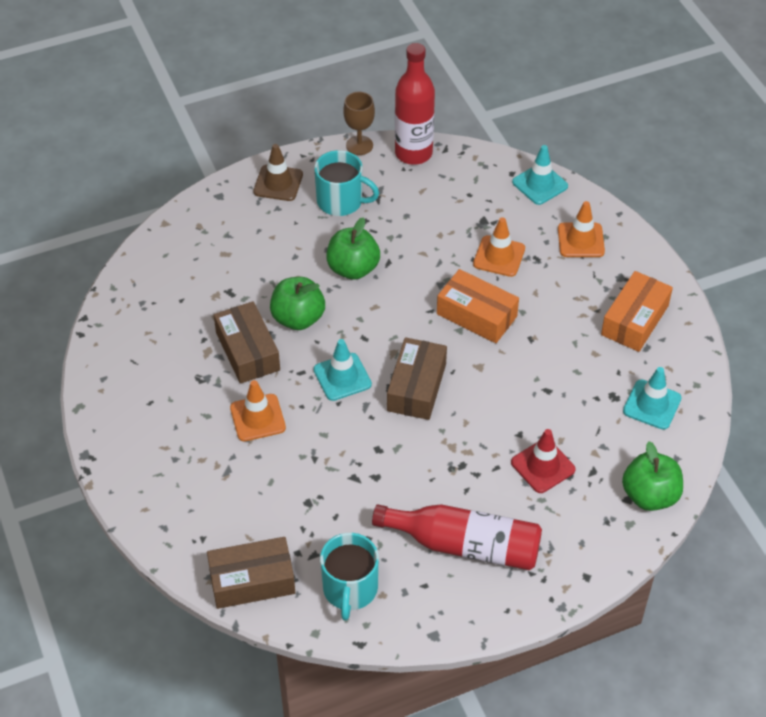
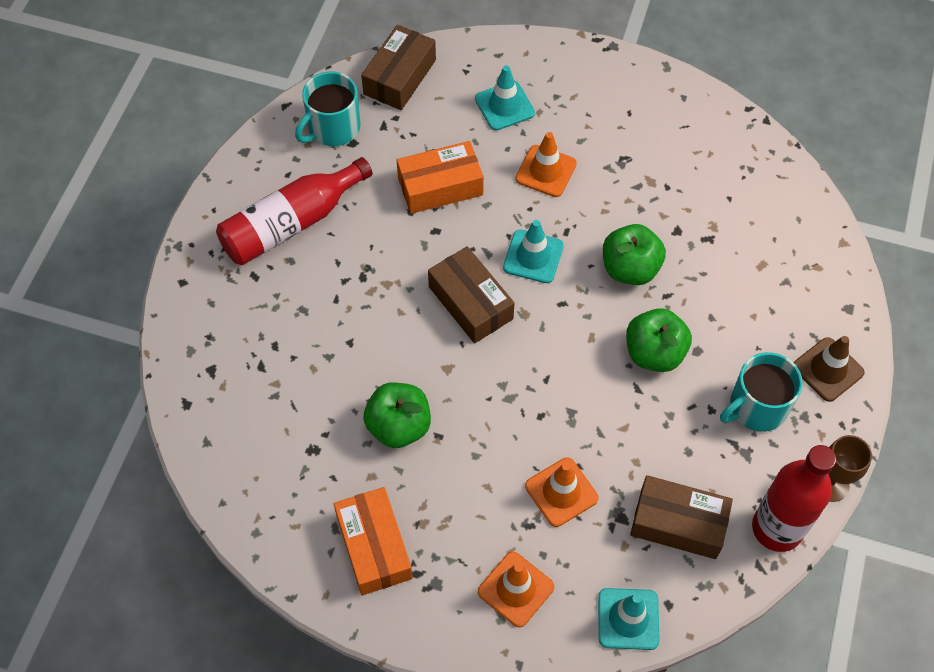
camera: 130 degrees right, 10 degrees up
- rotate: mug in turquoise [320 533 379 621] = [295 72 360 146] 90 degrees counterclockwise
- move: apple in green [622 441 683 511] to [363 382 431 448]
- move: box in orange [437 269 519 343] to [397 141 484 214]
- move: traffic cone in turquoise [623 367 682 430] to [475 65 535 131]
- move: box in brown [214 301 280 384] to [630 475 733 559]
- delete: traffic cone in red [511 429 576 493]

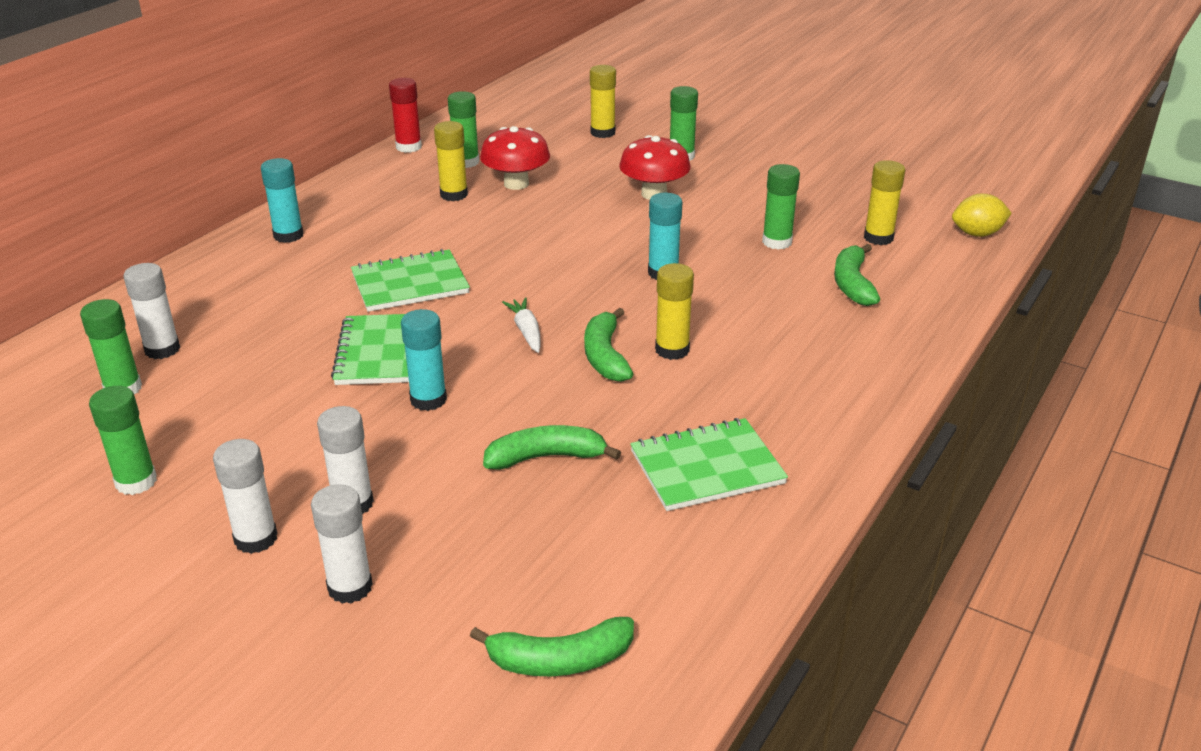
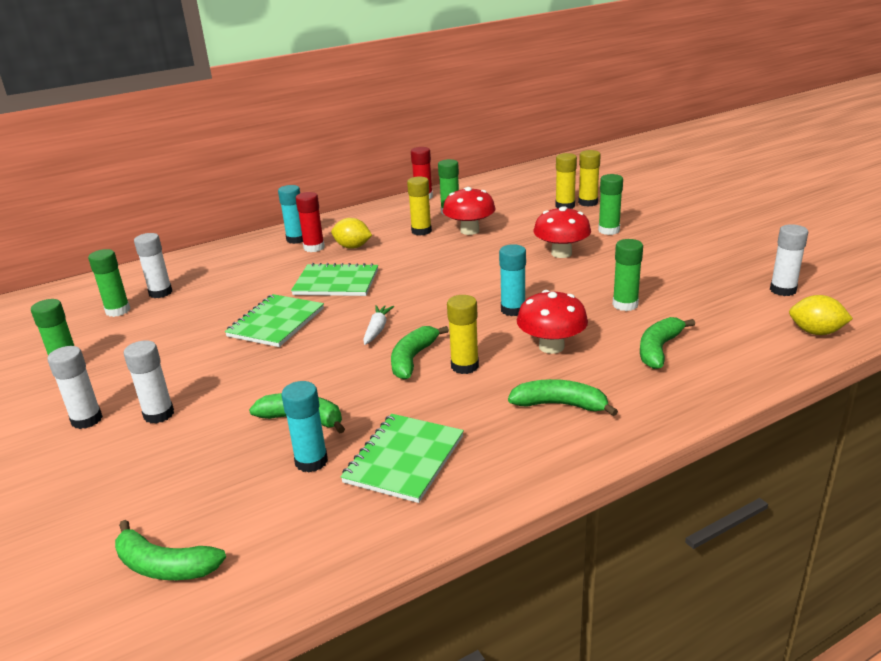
camera: 30 degrees right, 5 degrees down
- move: glue stick in turquoise [401 309 447 411] to [281 381 328 472]
- insert: glue stick in red [296 192 325 252]
- insert: lemon in yellow [331 218 372 249]
- rotate: notebook in green [630 418 788 511] = [340 414 464 503] 75 degrees counterclockwise
- insert: banana in green [508 379 618 416]
- insert: mushroom in red [517 290 588 354]
- move: glue stick in yellow [864 160 905 245] to [578 150 601 207]
- move: glue stick in white [311 484 373 604] to [770 224 808 296]

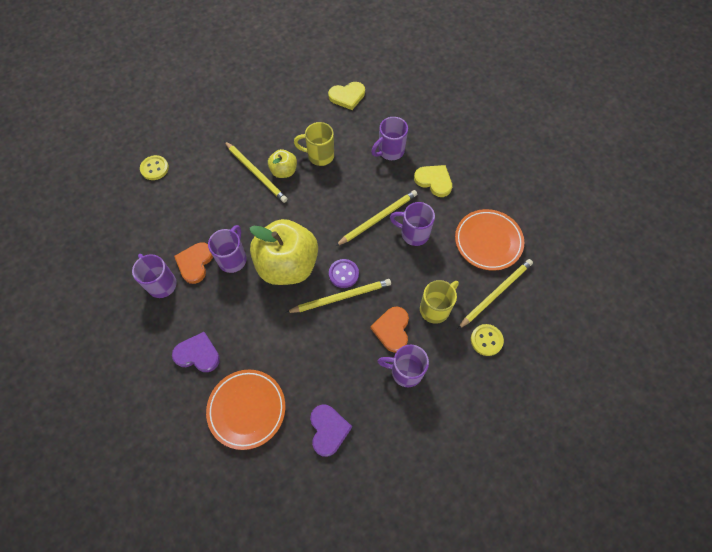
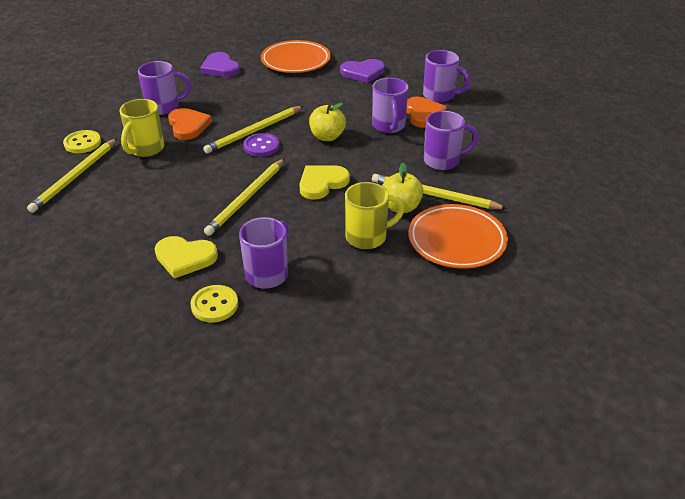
camera: 155 degrees right, 25 degrees down
- move: button in yellow [140 155 169 180] to [190 285 238 322]
- move: heart in yellow [328 82 365 110] to [299 165 350 200]
- resize: apple in yellow [249 219 318 285] = [309 103 346 141] x0.48
- move: plate in orange [455 209 524 271] to [408 204 508 269]
- move: mug in purple [390 202 435 246] to [424 111 479 170]

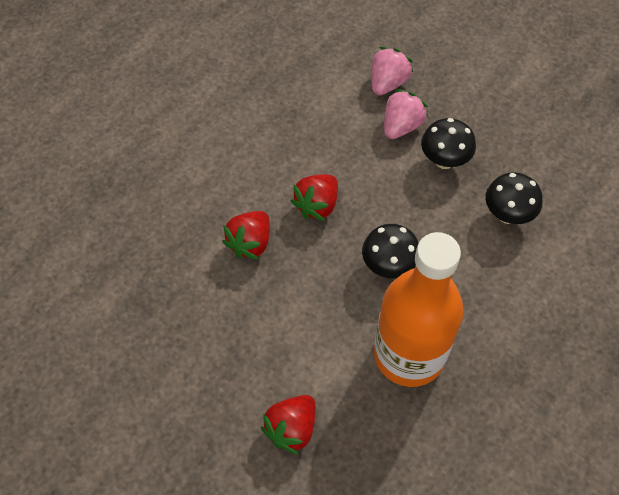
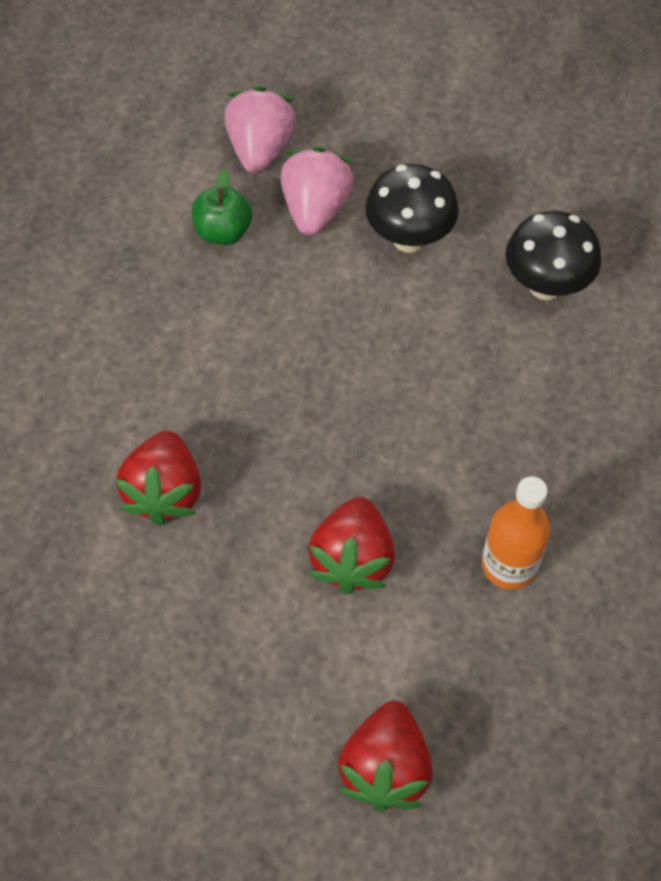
camera: 25 degrees left, 0 degrees up
- insert: apple in green [192 168 252 245]
- move: strawberry in red [291 174 338 221] to [308 497 395 595]
- resize: bottle in orange [374 232 464 387] = [482 476 550 589] x0.45
- delete: mushroom in black [362 224 419 278]

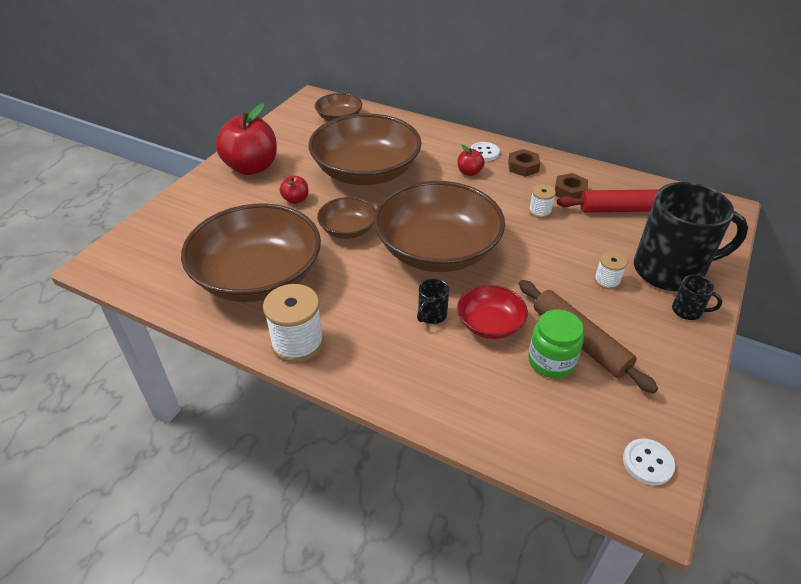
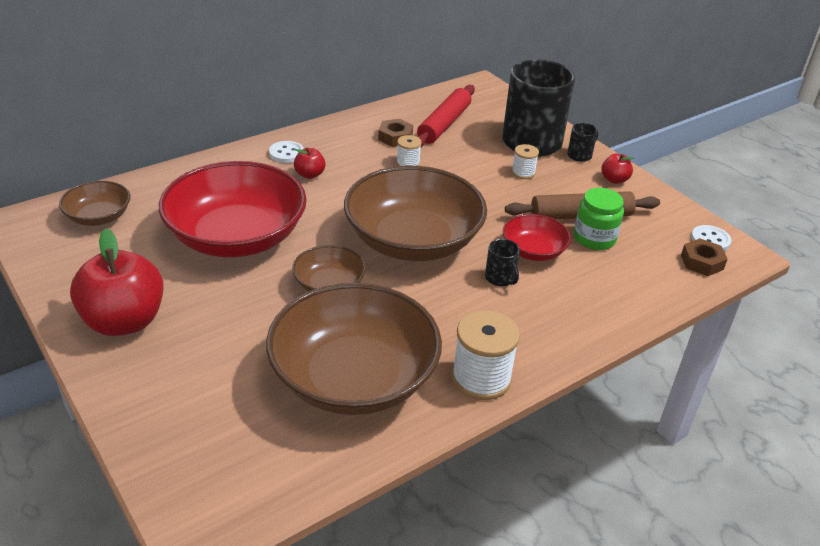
camera: 65 degrees left, 5 degrees down
- recolor: bowl in brown [309 113 421 185] to bowl in red [159 161 307 257]
- move: apple in red [280 176 309 204] to [601 154 634 184]
- move: nut in brown [508 149 540 177] to [681 238 728 276]

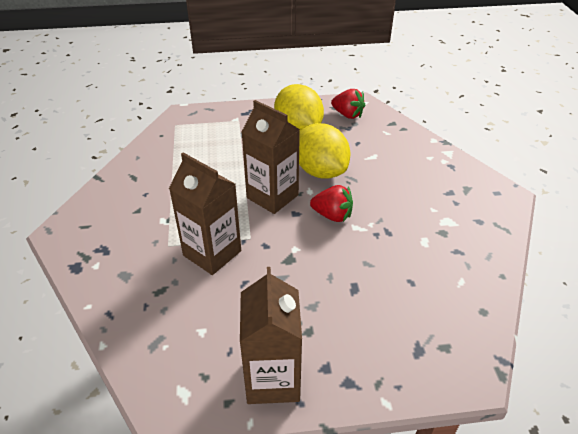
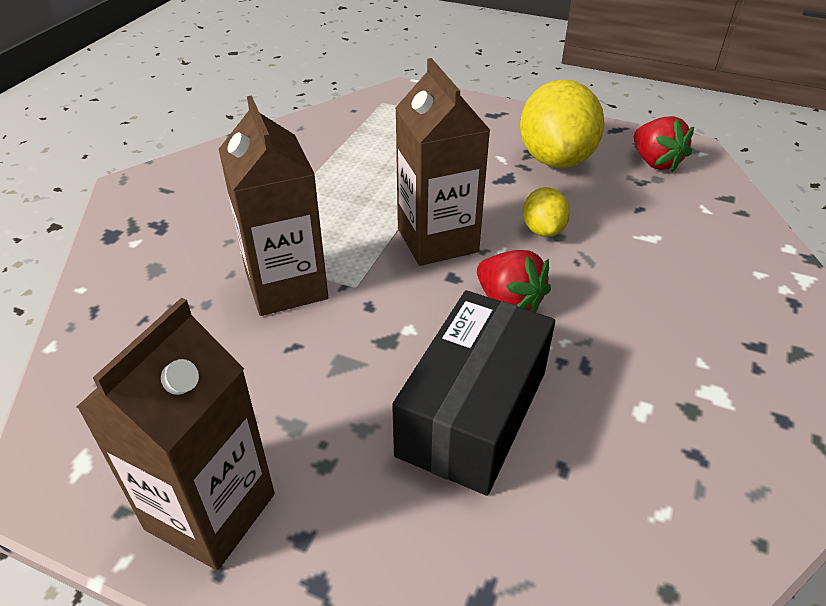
camera: 30 degrees right, 0 degrees up
- insert: box in black [392 290 555 496]
- resize: lemon in yellow [299 123 351 179] = [523 187 570 237] x0.50

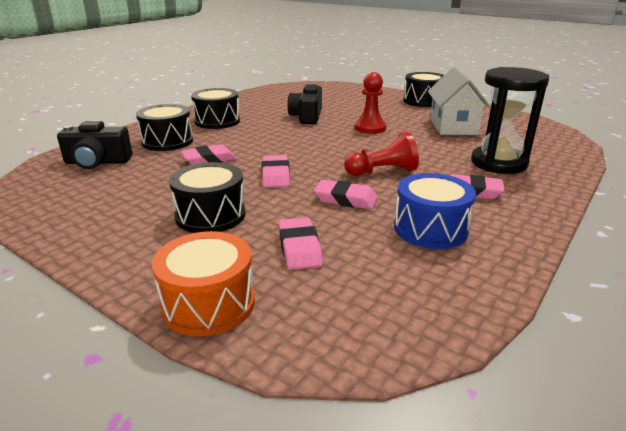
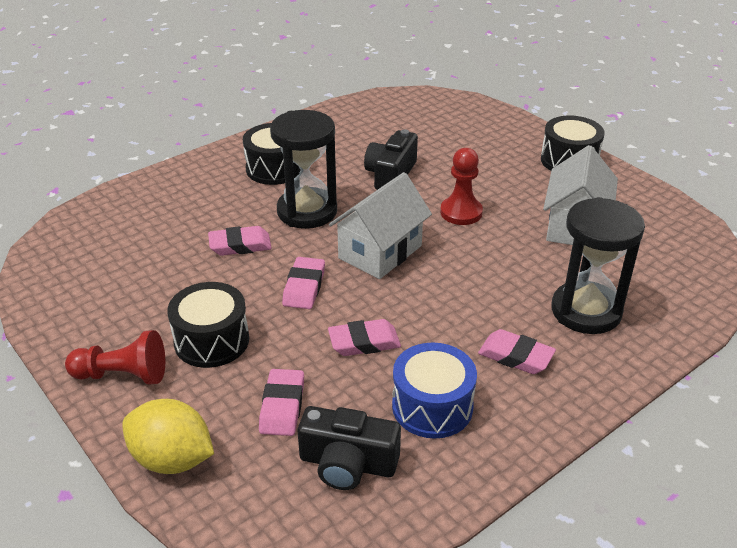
camera: 15 degrees right, 10 degrees up
- move: pawn in red [344 131 419 176] to [65 330 165 385]
- replace: drum in orange [152 231 255 337] to lemon in yellow [122 399 214 474]
- insert: hourglass in black [270 110 337 229]
- move: camera in black [57 121 132 169] to [298 406 401 490]
- rotate: eraser in pink [314 180 378 209] = [328 319 401 356] 45 degrees counterclockwise
- insert: house in white [329 172 432 279]
- delete: drum in black [136 104 193 151]

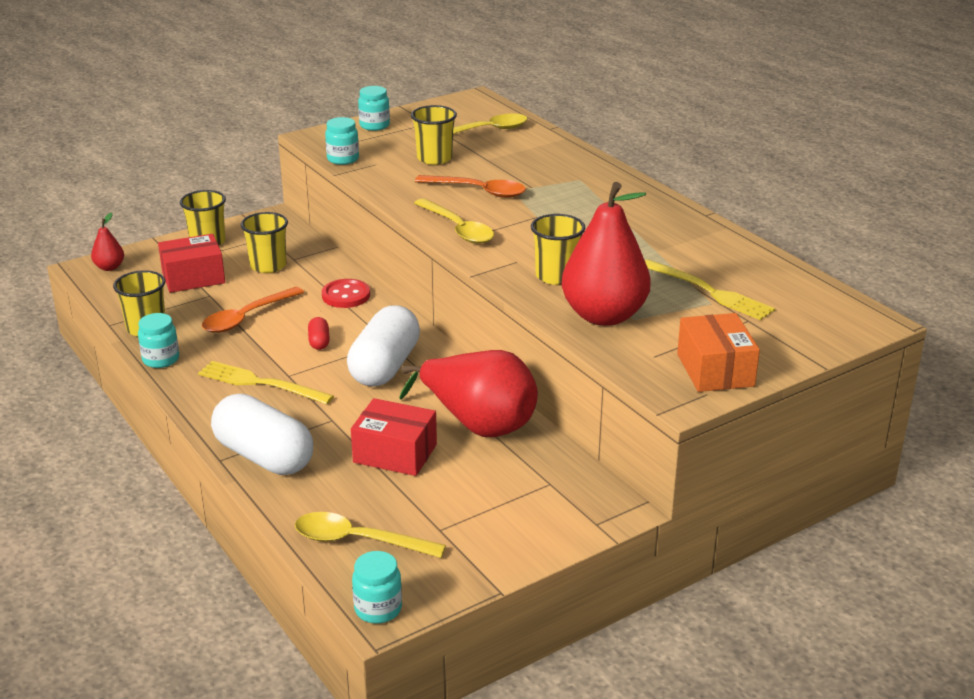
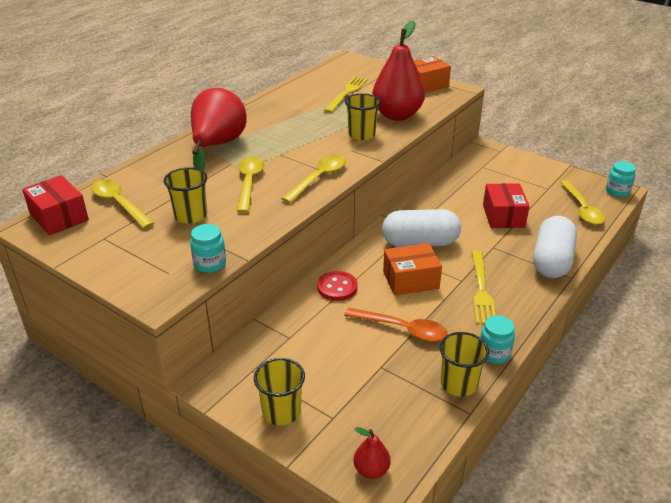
camera: 110 degrees left, 5 degrees up
- move: box in red [158 234 225 293] to [22 175 89 235]
- move: pear in red [399 350 538 437] to [191 88 247 171]
- recolor: spoon in orange [415 175 526 198] to spoon in yellow [237 156 264 213]
- replace: capsule in red [308 317 330 350] to box in orange [383 243 442 296]
- delete: cup in yellow [241 212 288 273]
- delete: jar in turquoise [358 86 390 131]

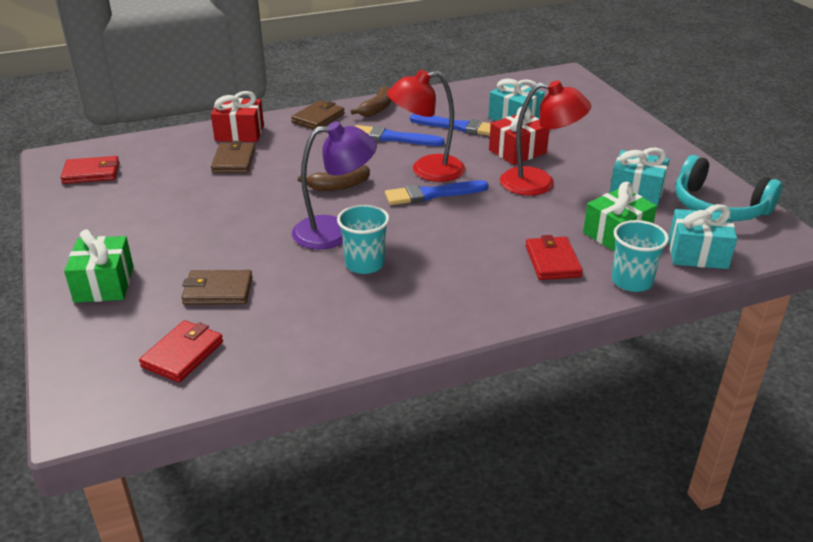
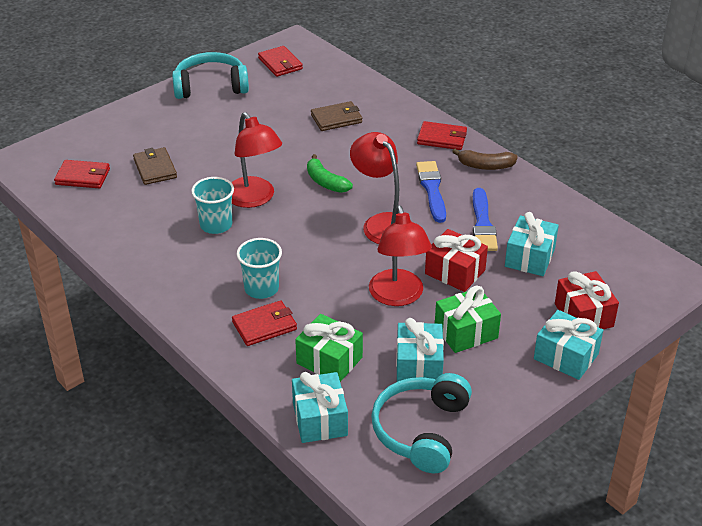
camera: 70 degrees right, 5 degrees up
- insert: headphones in turquoise [172 52 249 99]
- recolor: lamp in purple [292 122 377 249] to lamp in red [231 112 282 208]
- move: cup in turquoise [612 220 669 292] to [237 238 282 299]
- recolor: banana in brown [298 165 370 191] to banana in green [307 154 353 193]
- recolor: wallet in brown [291 100 345 129] to wallet in red [417 121 467 150]
- move: gift in green [64 229 134 303] to [435 286 501 353]
- insert: gift in turquoise [534 310 603 380]
- move: gift in red [211 91 264 142] to [555 271 619 329]
- delete: brush in blue [385 180 489 205]

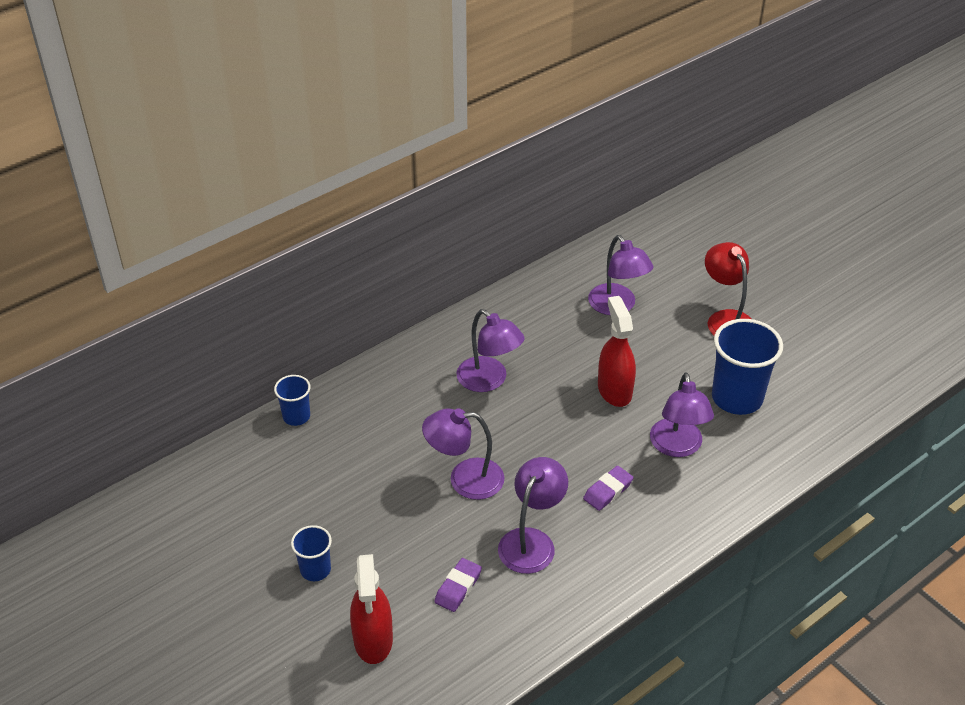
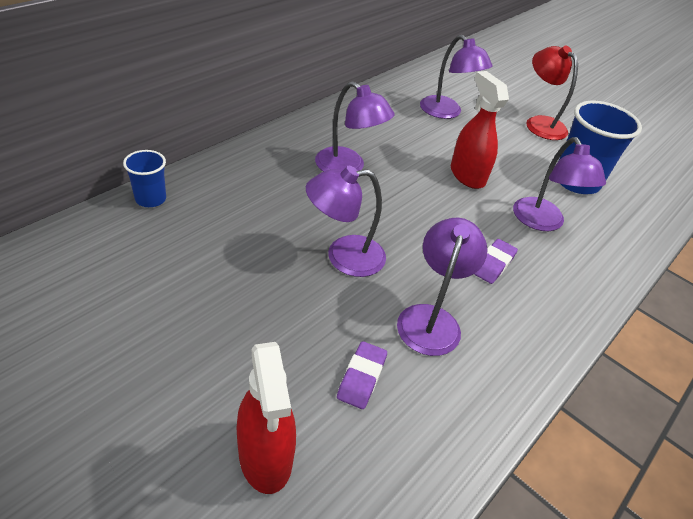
camera: 15 degrees left, 0 degrees up
- delete: cup in blue [291 525 332 581]

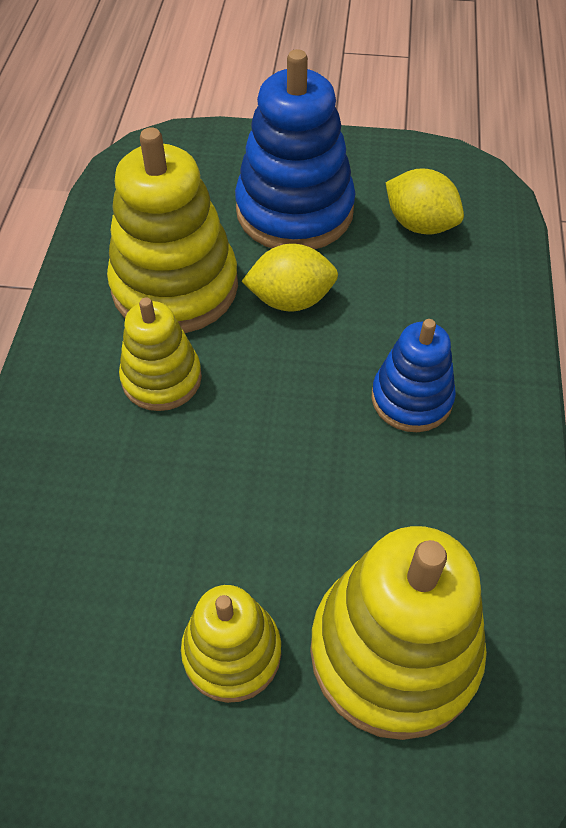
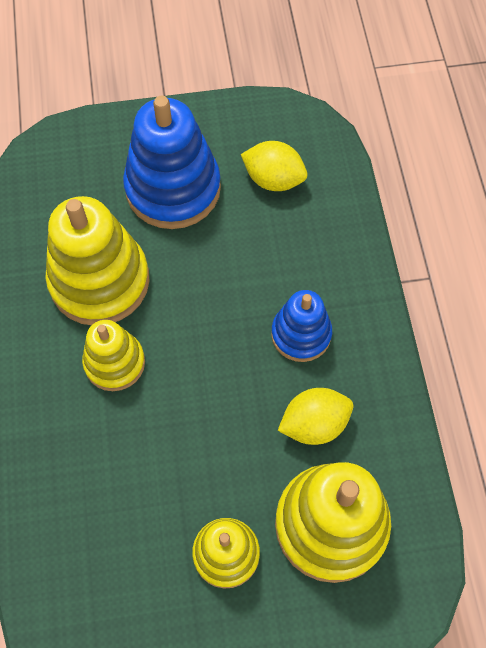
camera: 15 degrees left, 10 degrees up
- move: lemon in yellow [241 244 338 311] to [278 388 353 445]

